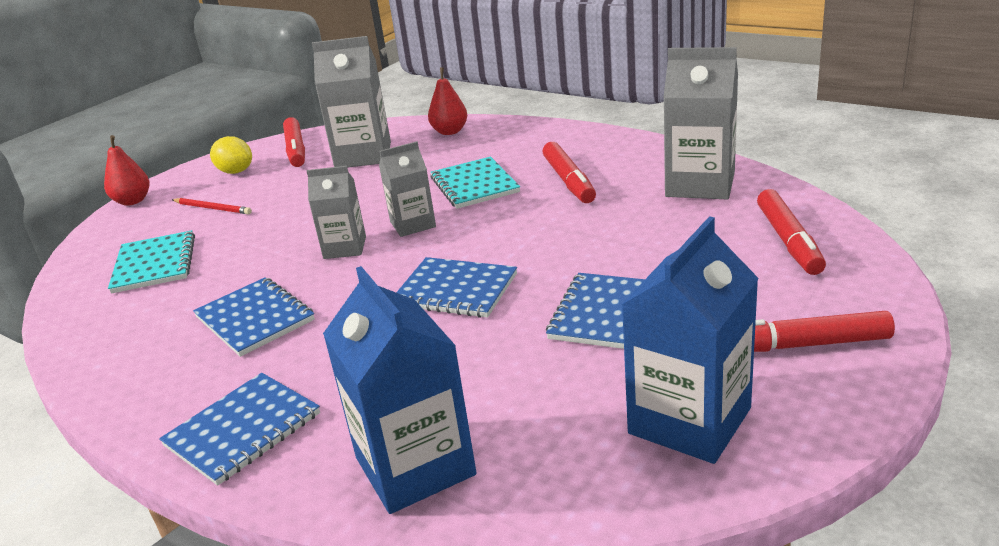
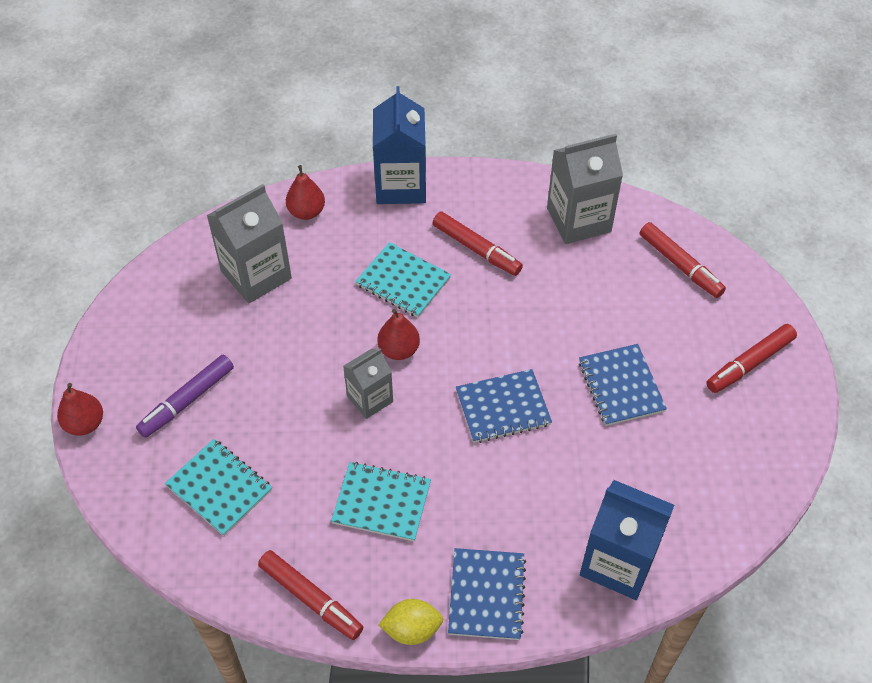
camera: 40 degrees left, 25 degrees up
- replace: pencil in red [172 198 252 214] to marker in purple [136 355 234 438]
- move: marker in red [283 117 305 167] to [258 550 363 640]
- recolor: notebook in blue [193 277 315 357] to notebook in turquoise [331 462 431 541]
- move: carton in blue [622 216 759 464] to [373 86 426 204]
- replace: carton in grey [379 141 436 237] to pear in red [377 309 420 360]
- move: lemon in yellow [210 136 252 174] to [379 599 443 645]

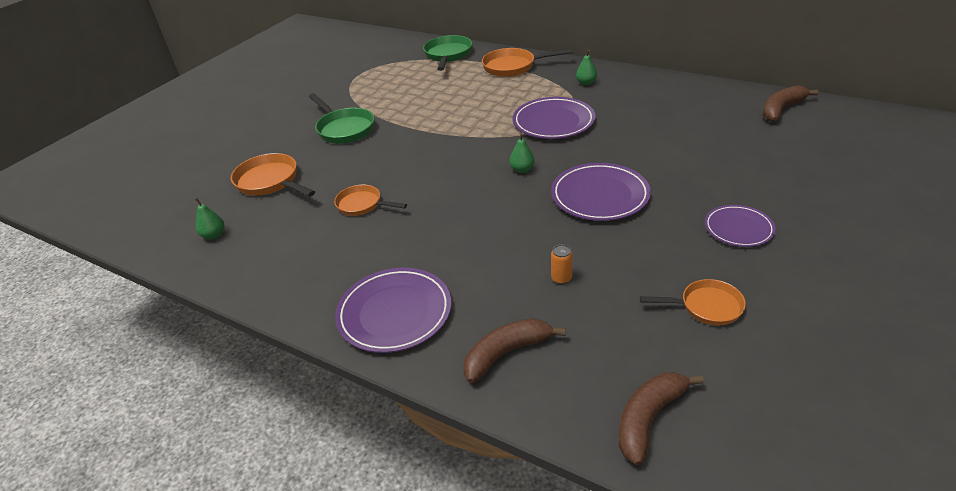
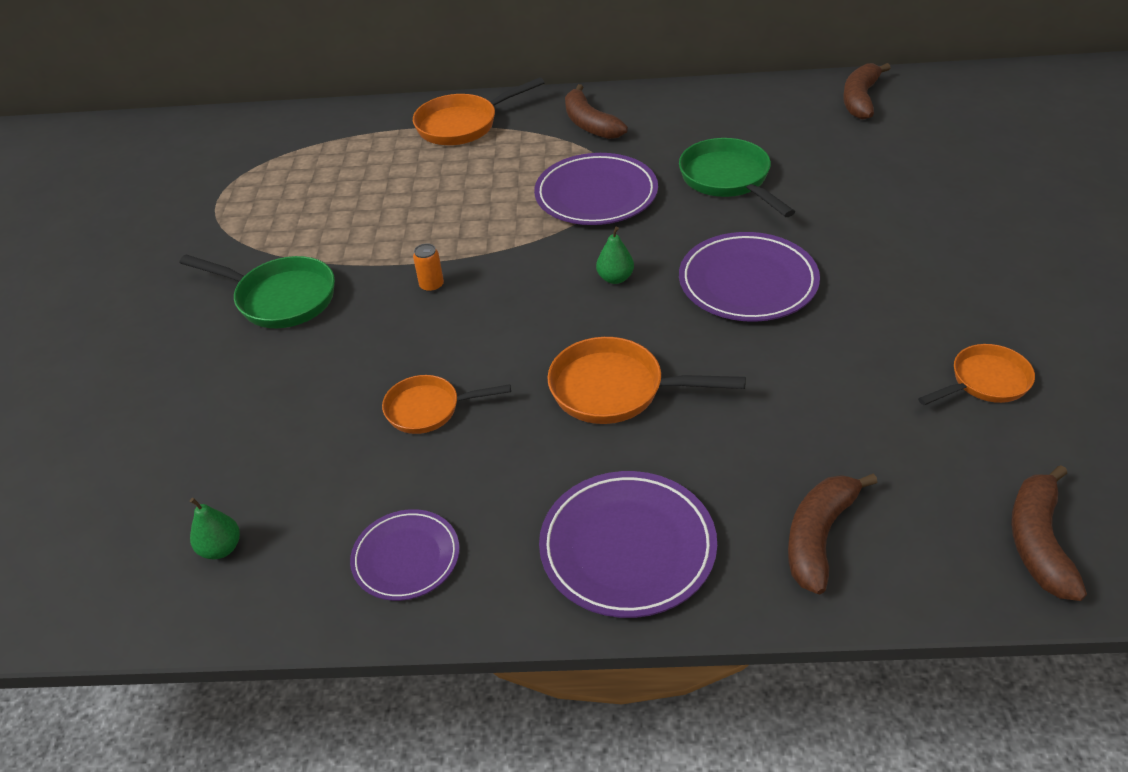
camera: 30 degrees left, 5 degrees up
- move: plate in purple [705 205 776 247] to [350 509 460 601]
- move: can in orange [551 244 573 284] to [413 243 444 292]
- move: pan in orange [231 153 315 197] to [547 337 746 424]
- replace: pear in green [576 50 597 85] to banana in brown [565 84 628 139]
- move: pan in green [423 35 472 71] to [679 138 795 217]

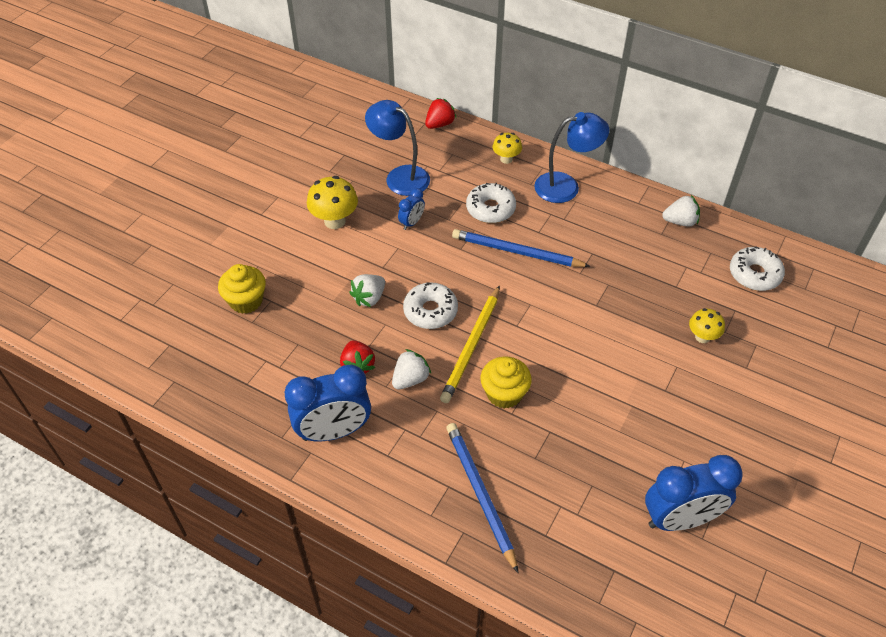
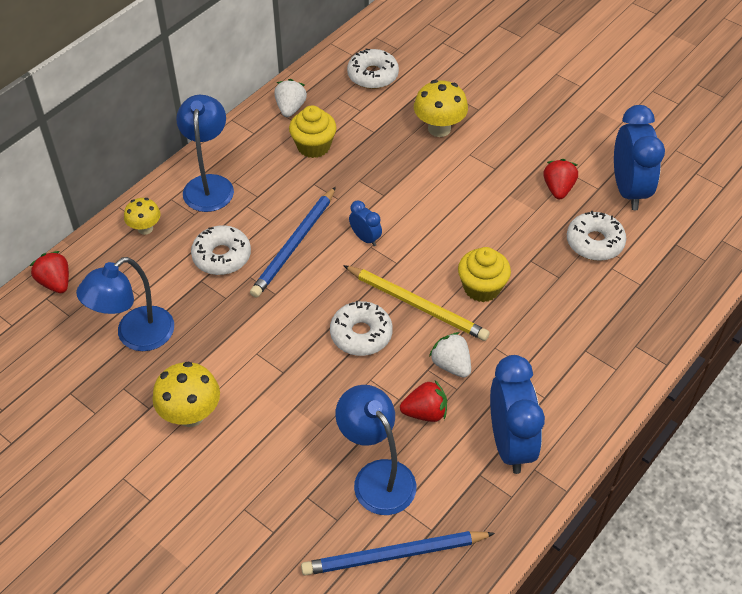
camera: 80 degrees left, 0 degrees up
- move: cupcake in yellow [218 264 266 314] to [289 105 337 158]
- move: pencil in blue [446 423 518 573] to [301 531 495 576]
- insert: lamp in blue [335 385 416 515]
- move: clock in blue [398 188 425 230] to [349 201 382 246]
- resize: mushroom in yellow [689 308 725 343] = [414 80 468 137] x1.60
- insert: strawberry in red [543 159 578 199]
- insert: donut in white [567 211 626 261]
- delete: strawberry in white [349 274 385 307]

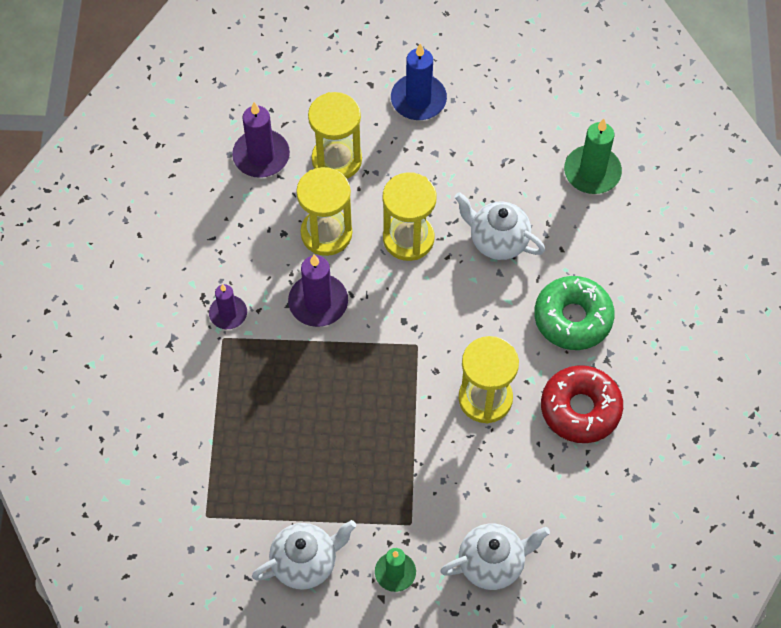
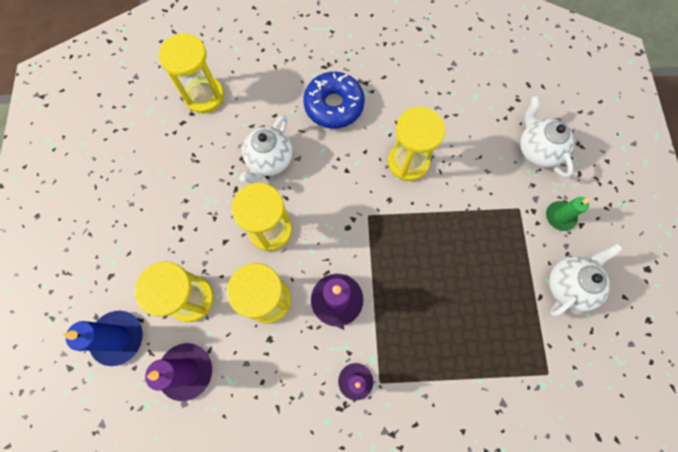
camera: 95 degrees left, 10 degrees up
- move: candle in blue [391 43 447 120] to [62 311 143 366]
- replace: candle in green [564 119 622 194] to hourglass in yellow [159 33 224 114]
- recolor: donut in green [534 276 614 350] to donut in blue [303 72 365 129]
- rotate: teapot in white [252 520 356 590] = [549 243 623 317] 75 degrees clockwise
- delete: donut in red [541 365 623 443]

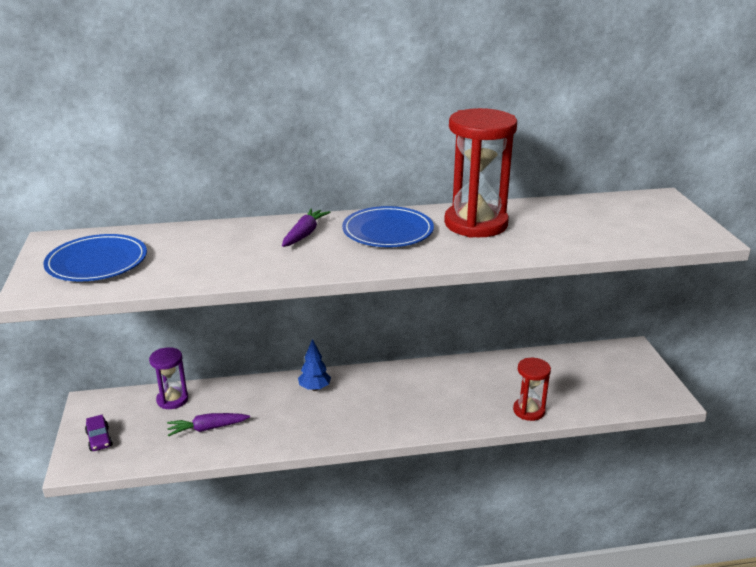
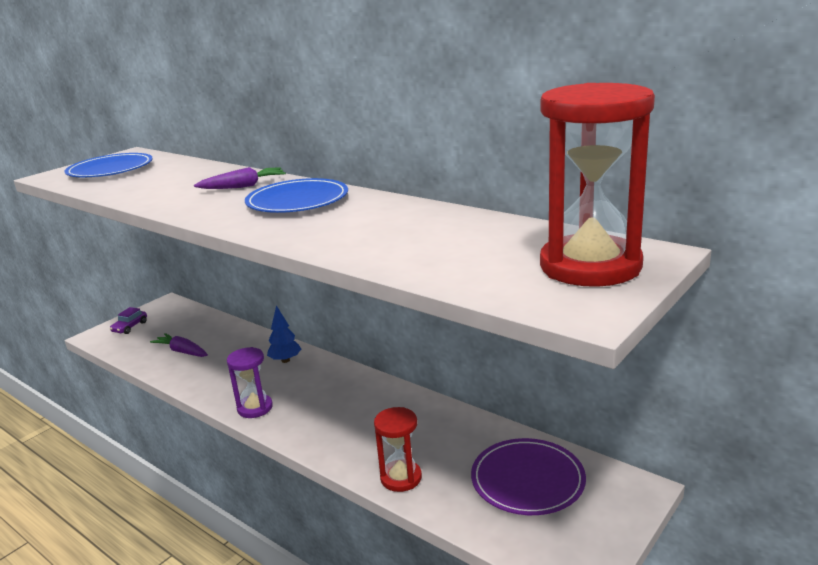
camera: 50 degrees right, 5 degrees down
- move: hourglass in purple [149 347 188 409] to [227 347 273 418]
- insert: plate in purple [471 438 586 515]
- move: hourglass in red [444 108 517 238] to [540 83 655 287]

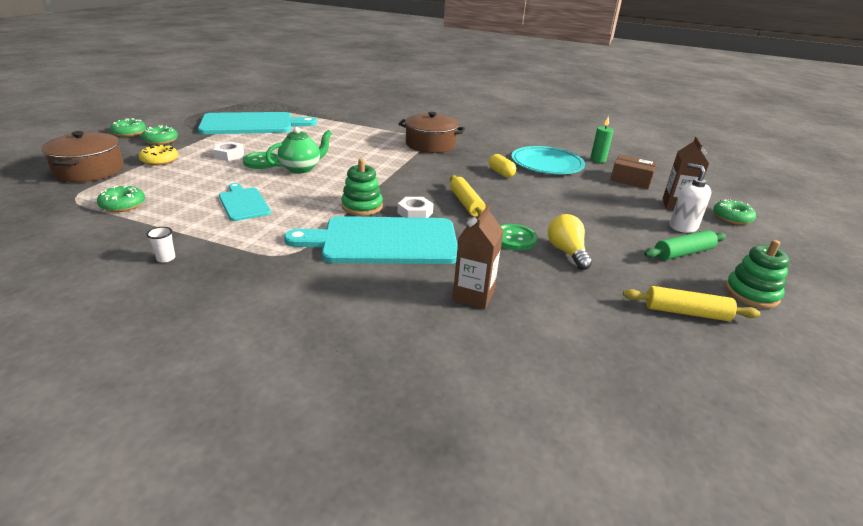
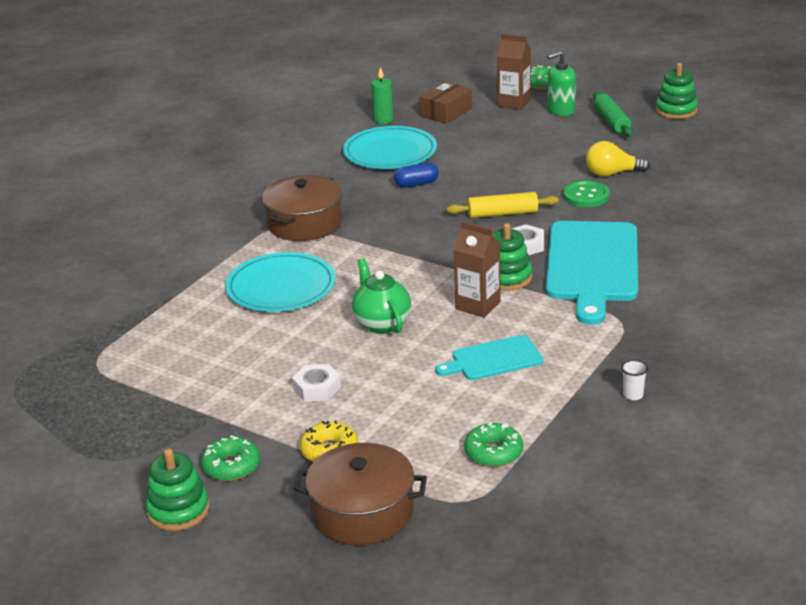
camera: 75 degrees left, 0 degrees up
- replace: donut in green [110 118 146 137] to stacking toy in green [145 449 209 531]
- insert: plate in turquoise [225 252 336 312]
- recolor: capsule in yellow [489 154 516 178] to capsule in blue [394 162 439 188]
- move: carton in brown [453 204 504 309] to [453 221 501 318]
- recolor: soap dispenser in white [670 163 711 233] to soap dispenser in green [547 51 576 116]
- delete: cutting board in turquoise [198 112 317 134]
- delete: button in green [243 152 280 169]
- delete: rolling pin in yellow [623 286 760 321]

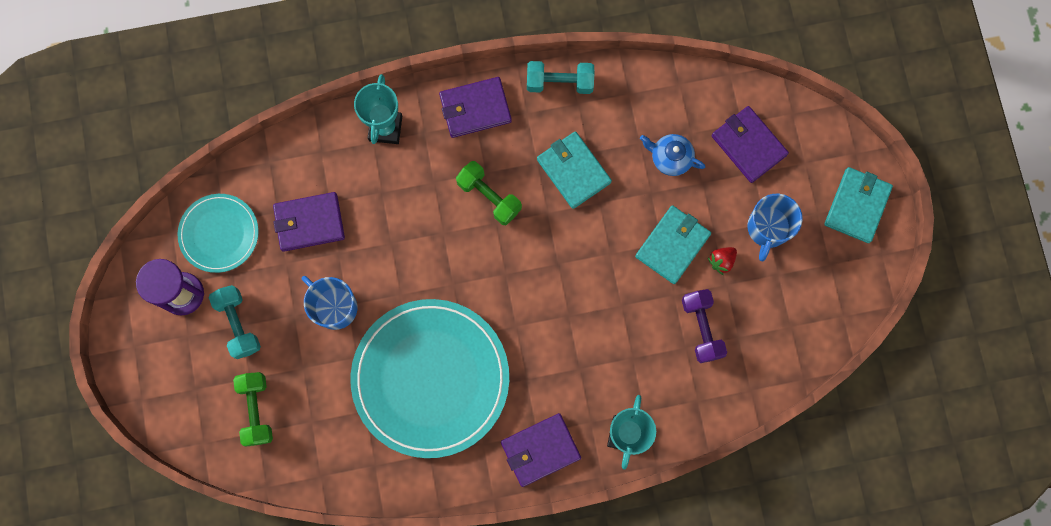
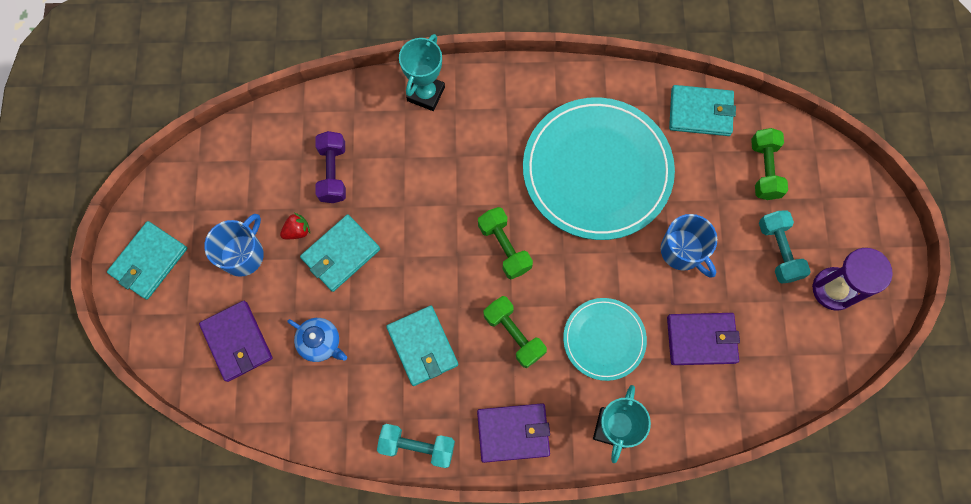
camera: 170 degrees left, 5 degrees down
- insert: dumbbell in green [478 207 533 279]
- move: plate in turquoise [177 194 259 273] to [563 298 647 381]
- insert: wallet in turquoise [669 85 736 136]
- delete: wallet in purple [501 413 581 487]

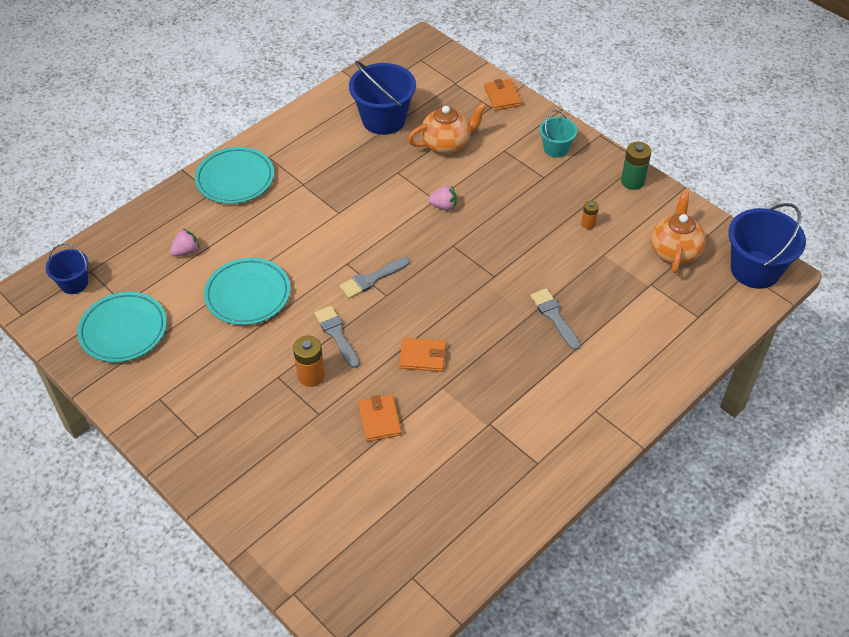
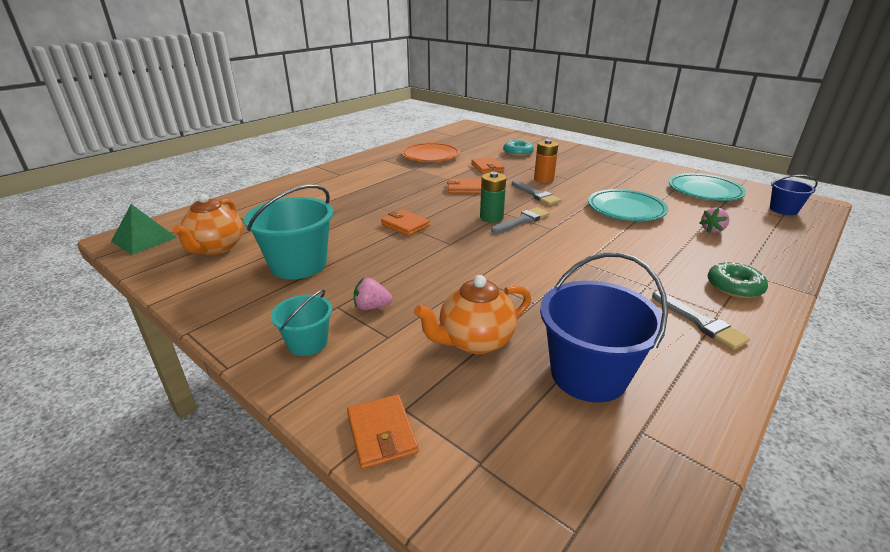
camera: 175 degrees right, 20 degrees down
- replace: bucket in blue [728 203 806 289] to pyramid in green [111 204 177 255]
- replace: battery in orange [581 200 599 229] to bucket in turquoise [244 185 333 279]
- move: strawberry in pink [428 185 457 210] to [354 278 392 310]
- insert: wallet in orange [381 210 430 236]
- insert: plate in orange [401 142 460 162]
- move: battery in green [621 142 651 190] to [480 172 506 223]
- insert: donut in turquoise [503 140 534 156]
- move: brush in grey [530 288 581 350] to [652 291 750 350]
- replace: plate in turquoise [195 147 274 204] to donut in green [707 261 768 299]

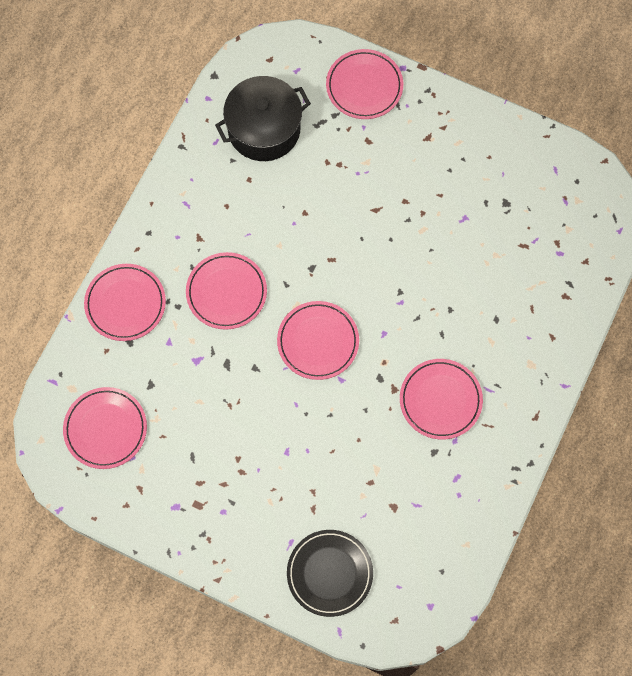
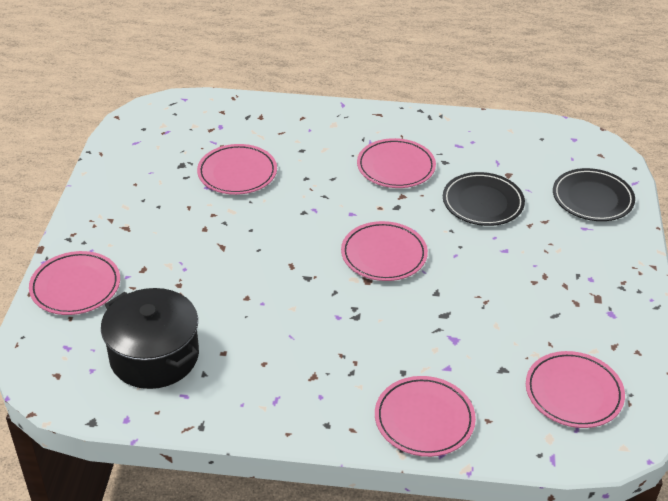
camera: 110 degrees left, 30 degrees down
- move: plate in pink [186 252 267 330] to [197 144 277 195]
- insert: plate in black [443 172 525 226]

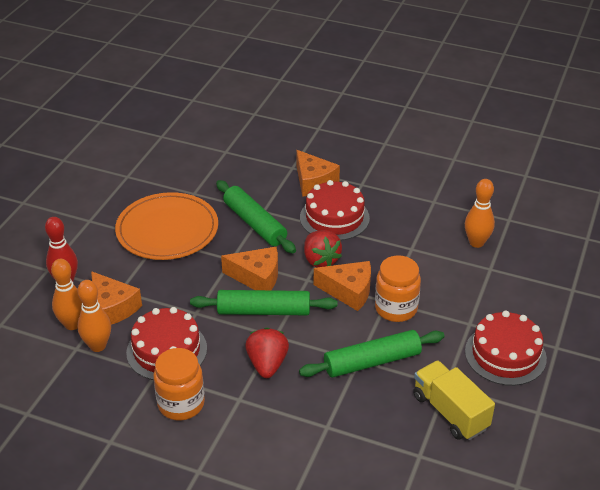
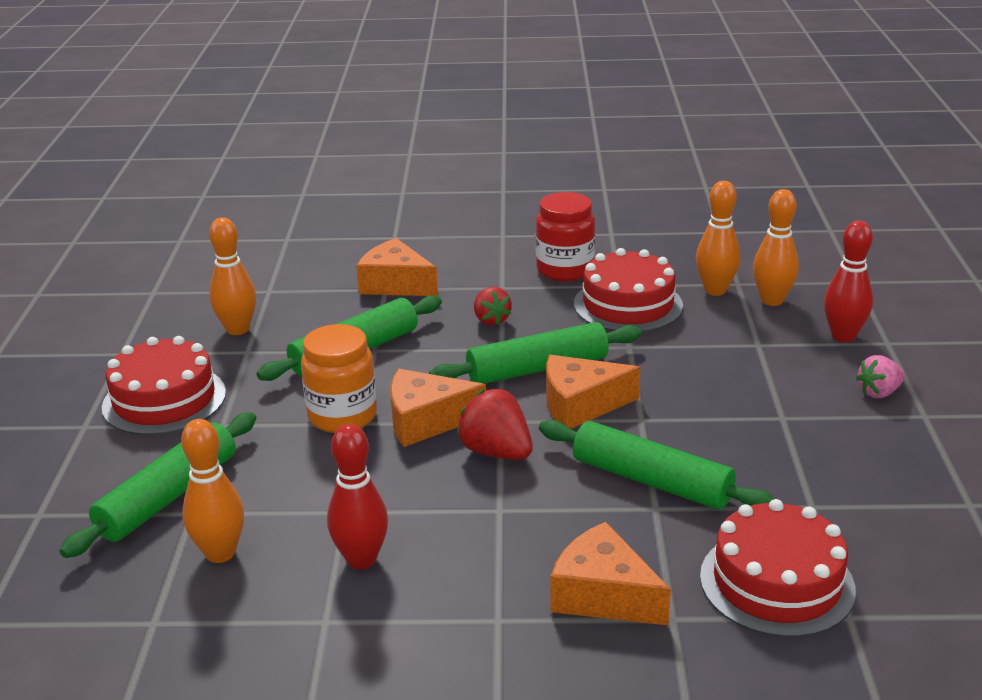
camera: 160 degrees right, 10 degrees down
- insert: rolling pin in green [60 412 256 558]
- replace: truck in yellow [413 360 495 440] to bowling pin in orange [209 218 256 335]
- insert: bowling pin in red [327 424 388 569]
- move: cheese in orange [91 271 142 325] to [356 238 438 296]
- resize: strawberry in red [245 328 289 378] = [474 287 512 325] x0.66
- recolor: jar in orange [153 348 205 421] to jar in red [536 192 595 281]
- move: cake in red [300 180 370 241] to [700 499 856 637]
- insert: strawberry in pink [856 355 905 398]
- delete: plate in orange [115 192 218 260]

